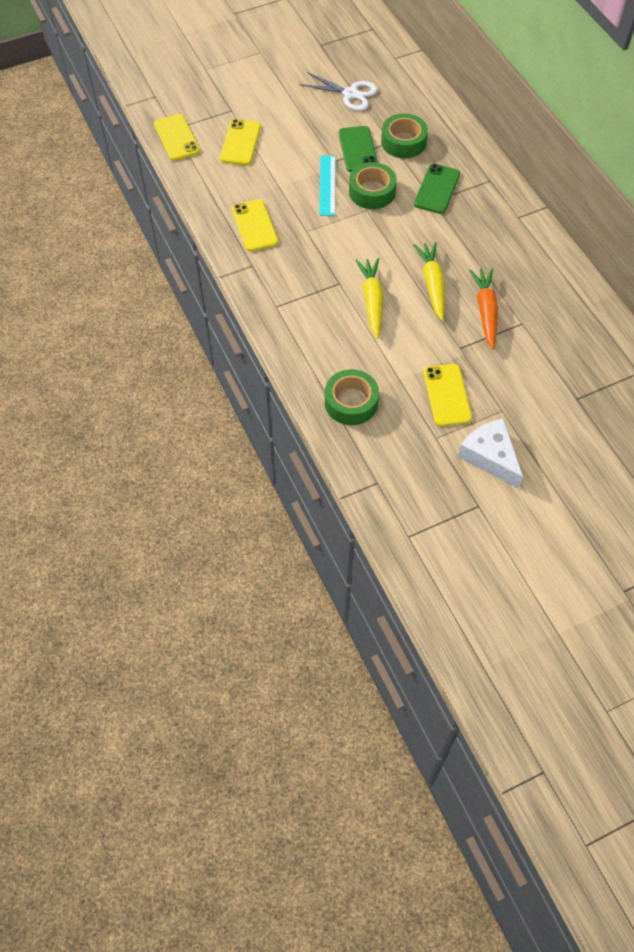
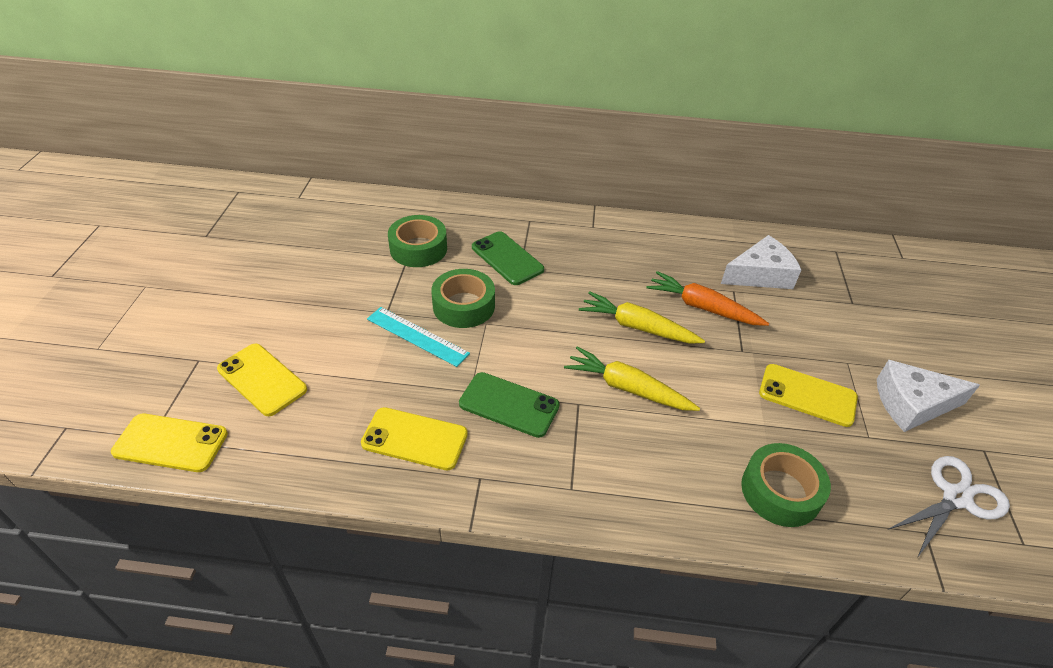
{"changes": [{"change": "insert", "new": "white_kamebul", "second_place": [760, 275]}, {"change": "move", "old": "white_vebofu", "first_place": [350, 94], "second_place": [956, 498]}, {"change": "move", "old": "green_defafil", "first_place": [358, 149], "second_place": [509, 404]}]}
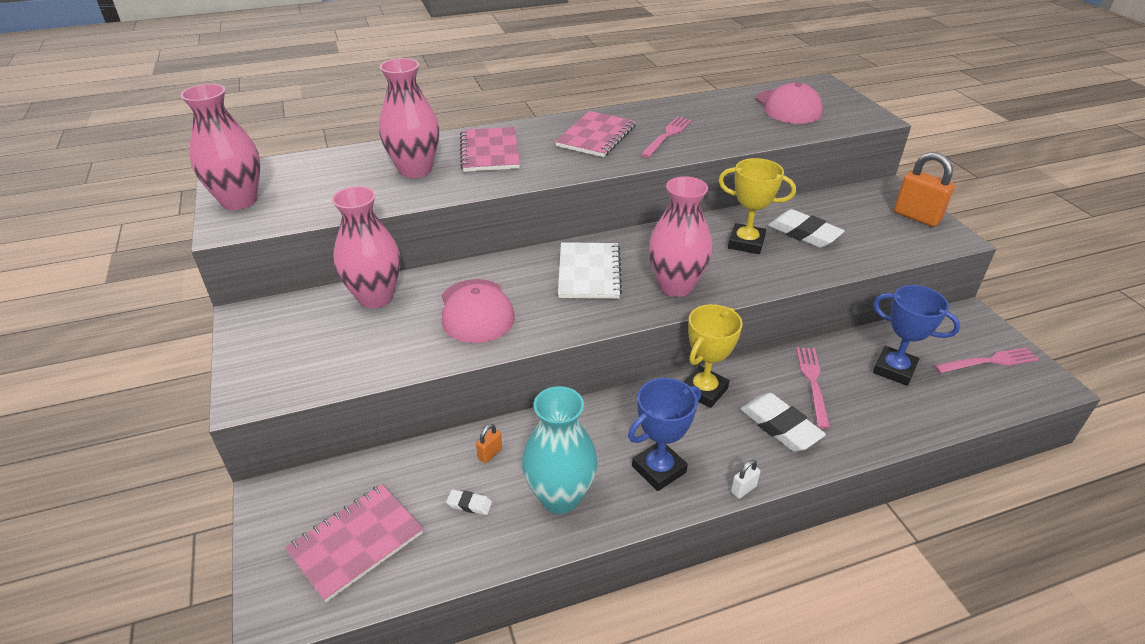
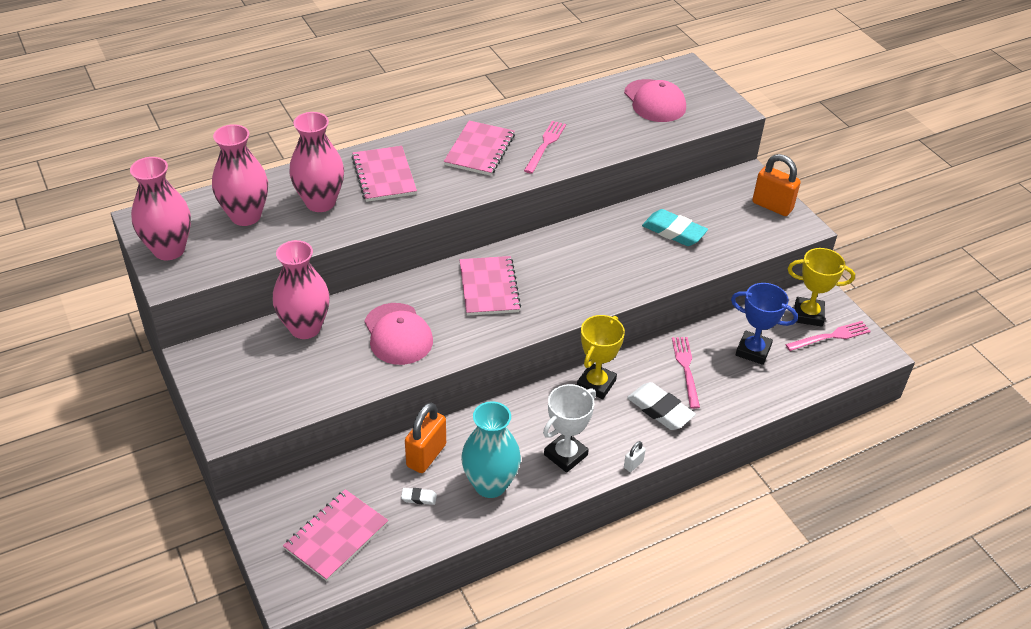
{"changes": [{"change": "move", "old": "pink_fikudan", "first_place": [675, 286], "second_place": [245, 216]}, {"change": "move", "old": "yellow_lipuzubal", "first_place": [746, 243], "second_place": [808, 315]}, {"change": "recolor", "old": "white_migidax", "new": "pink_migidax", "first_place": [589, 272], "second_place": [489, 287]}, {"change": "recolor", "old": "blue_lipuzubal", "new": "white_lipuzubal", "first_place": [659, 469], "second_place": [565, 455]}, {"change": "recolor", "old": "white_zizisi", "new": "turquoise_zizisi", "first_place": [804, 233], "second_place": [673, 232]}, {"change": "resize", "old": "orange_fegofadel", "first_place": [490, 454], "second_place": [426, 455], "factor": 2.16}]}
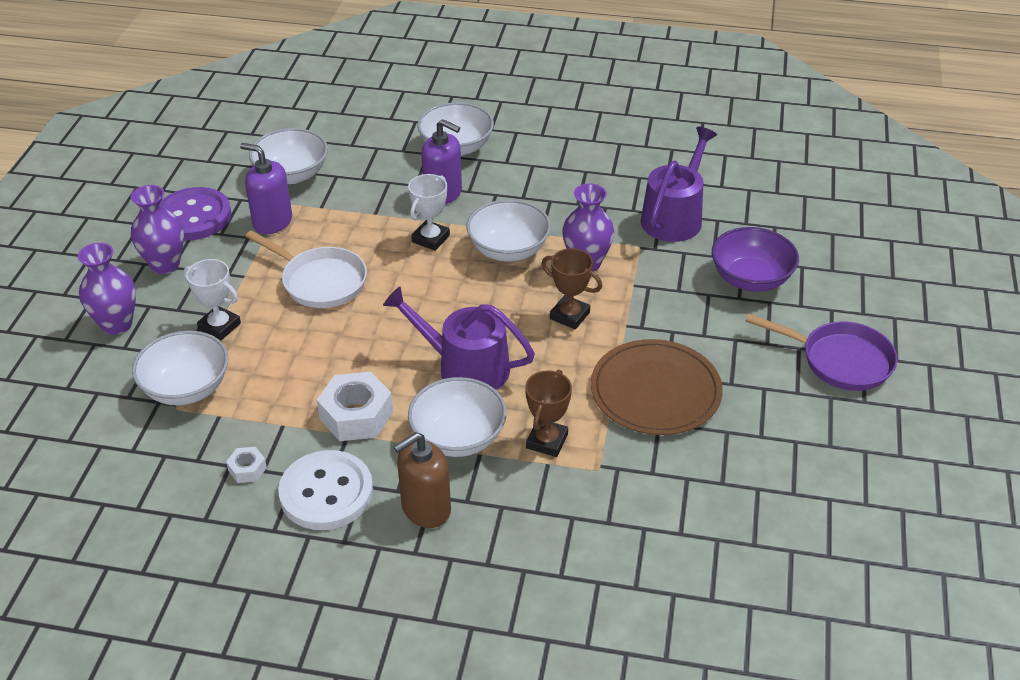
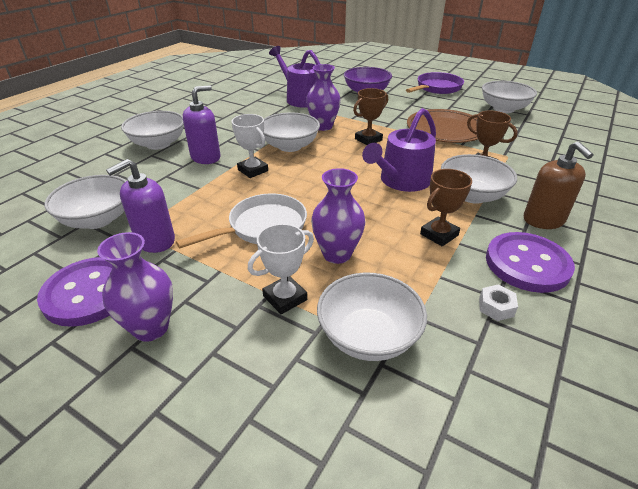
{"changes": [{"change": "insert", "new": "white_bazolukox", "second_place": [503, 109]}, {"change": "move", "old": "purple_fikudan", "first_place": [117, 324], "second_place": [337, 254]}, {"change": "replace", "old": "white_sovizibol", "new": "brown_lipuzubal", "first_place": [356, 415], "second_place": [439, 235]}, {"change": "recolor", "old": "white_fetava", "new": "purple_fetava", "first_place": [326, 492], "second_place": [527, 264]}]}
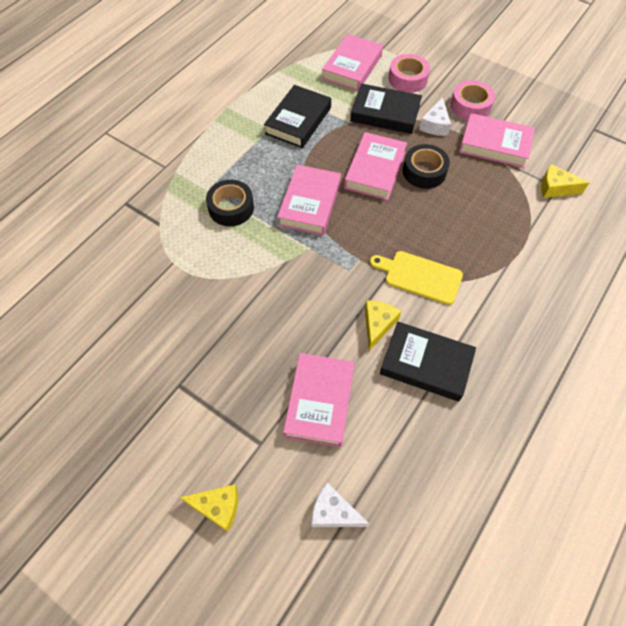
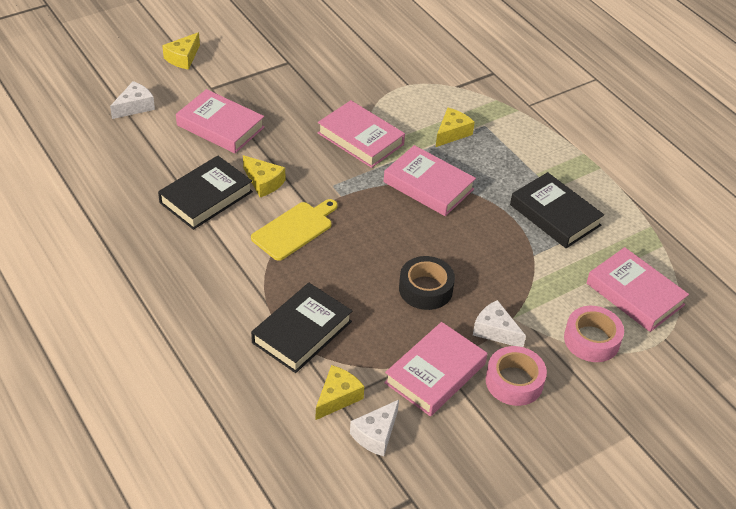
{"changes": [{"change": "insert", "new": "white_kamebul", "second_place": [376, 434]}, {"change": "move", "old": "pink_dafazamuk", "first_place": [375, 170], "second_place": [360, 139]}, {"change": "move", "old": "black_dafazamuk", "first_place": [385, 113], "second_place": [302, 332]}, {"change": "replace", "old": "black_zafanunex", "new": "yellow_kamebul", "first_place": [231, 208], "second_place": [452, 133]}]}
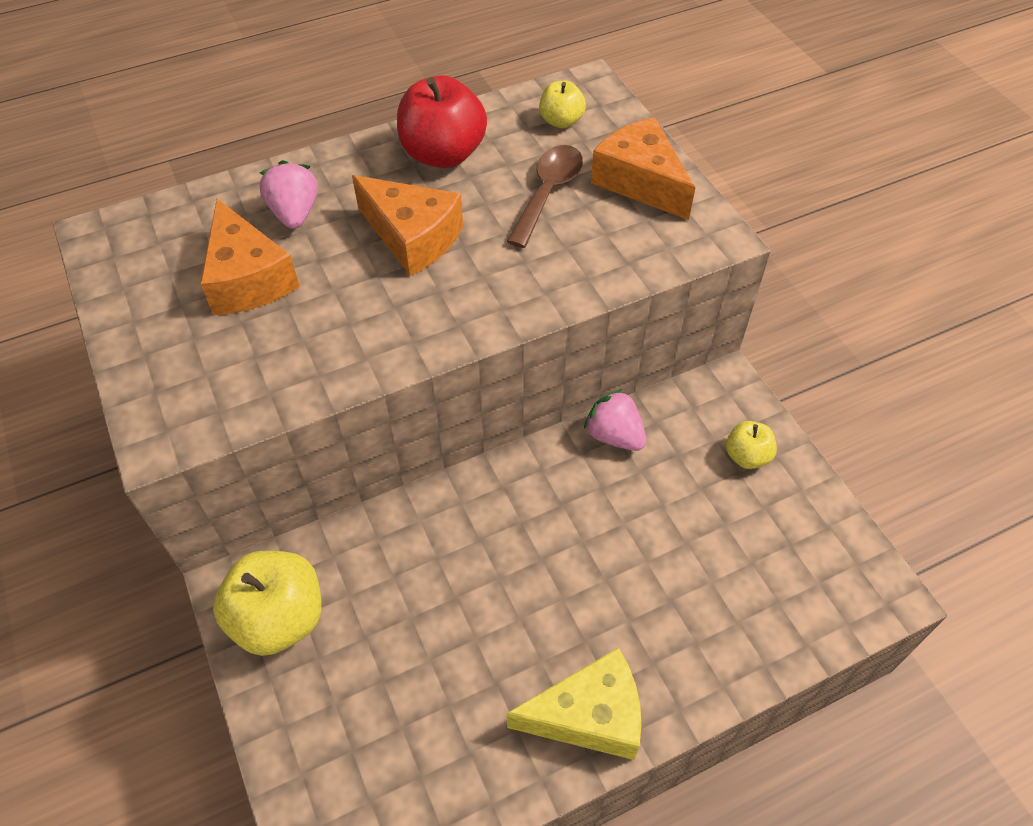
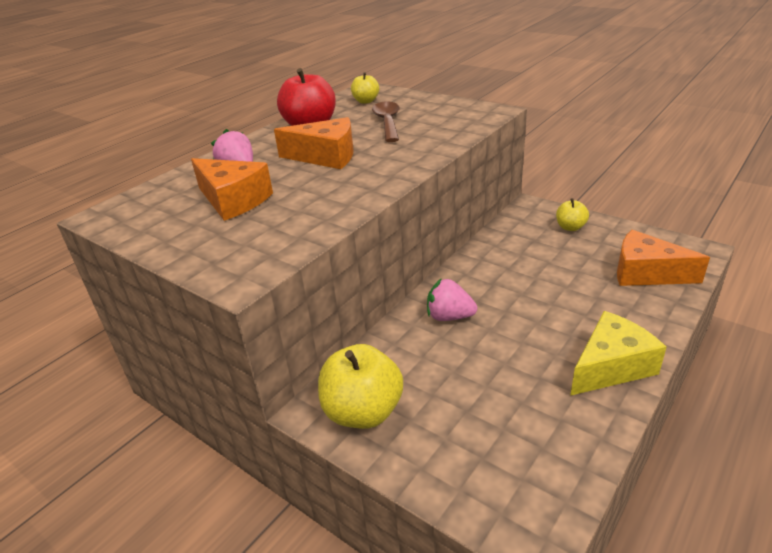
{"changes": [{"change": "move", "old": "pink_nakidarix", "first_place": [614, 435], "second_place": [449, 317]}, {"change": "move", "old": "orange_kamebul", "first_place": [640, 182], "second_place": [646, 273]}]}
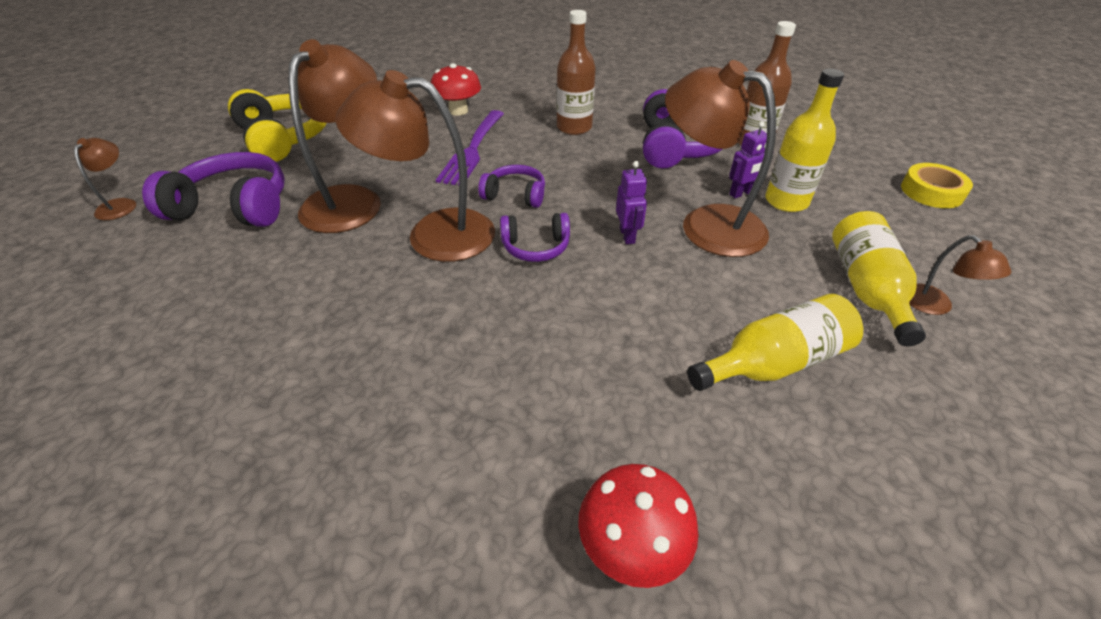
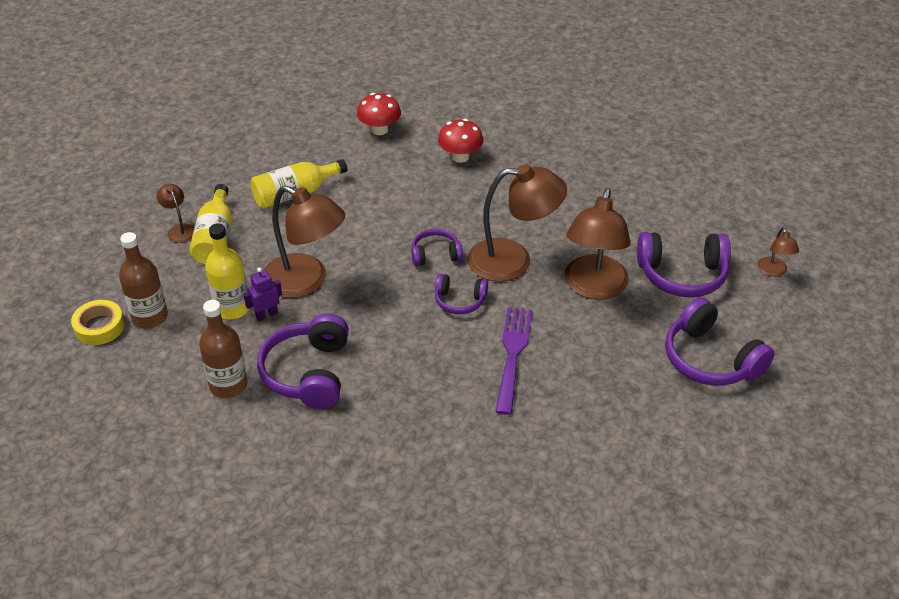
{"changes": [{"change": "delete", "old": "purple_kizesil", "first_place": [627, 235]}, {"change": "move", "old": "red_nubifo", "first_place": [458, 111], "second_place": [460, 157]}, {"change": "move", "old": "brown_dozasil", "first_place": [574, 127], "second_place": [150, 317]}, {"change": "recolor", "old": "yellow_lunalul", "new": "purple_lunalul", "first_place": [284, 138], "second_place": [710, 359]}]}
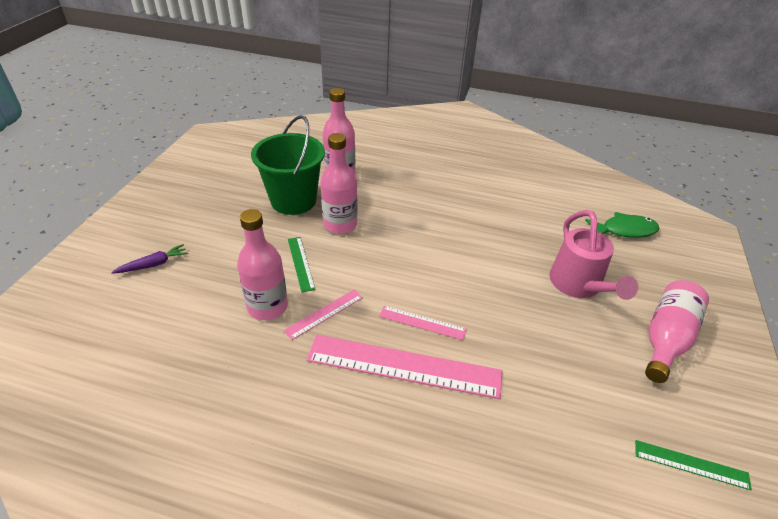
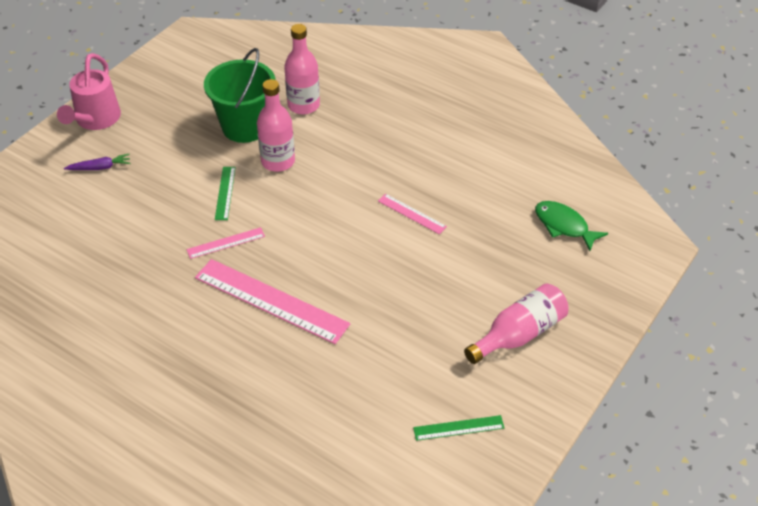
{"changes": [{"change": "delete", "old": "pink_dozasil", "first_place": [267, 307]}, {"change": "move", "old": "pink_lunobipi", "first_place": [422, 323], "second_place": [411, 214]}, {"change": "move", "old": "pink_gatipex", "first_place": [578, 286], "second_place": [95, 120]}, {"change": "rotate", "old": "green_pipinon", "first_place": [624, 230], "second_place": [564, 226], "degrees": -150}, {"change": "rotate", "old": "green_lunobipi", "first_place": [691, 464], "second_place": [458, 428], "degrees": -45}]}
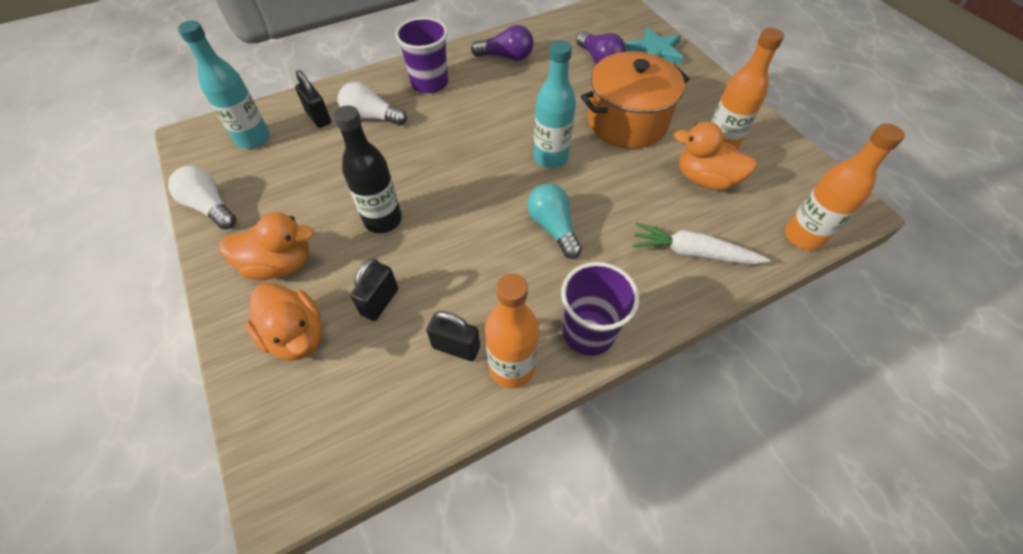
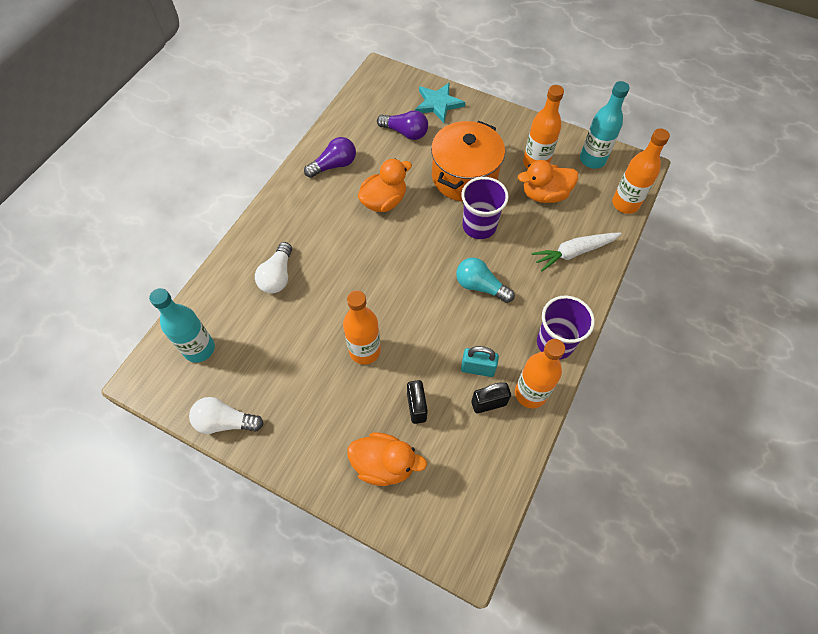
{"changes": [{"change": "delete", "old": "black_fegofadel", "first_place": [318, 117]}, {"change": "insert", "new": "turquoise_fegofadel", "second_place": [477, 368]}, {"change": "move", "old": "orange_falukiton", "first_place": [280, 264], "second_place": [384, 201]}, {"change": "move", "old": "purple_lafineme", "first_place": [429, 83], "second_place": [479, 226]}, {"change": "move", "old": "turquoise_dozasil", "first_place": [550, 158], "second_place": [592, 159]}, {"change": "recolor", "old": "black_dozasil", "new": "orange_dozasil", "first_place": [383, 220], "second_place": [365, 351]}, {"change": "rotate", "old": "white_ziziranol", "first_place": [371, 117], "second_place": [277, 276], "degrees": -60}]}
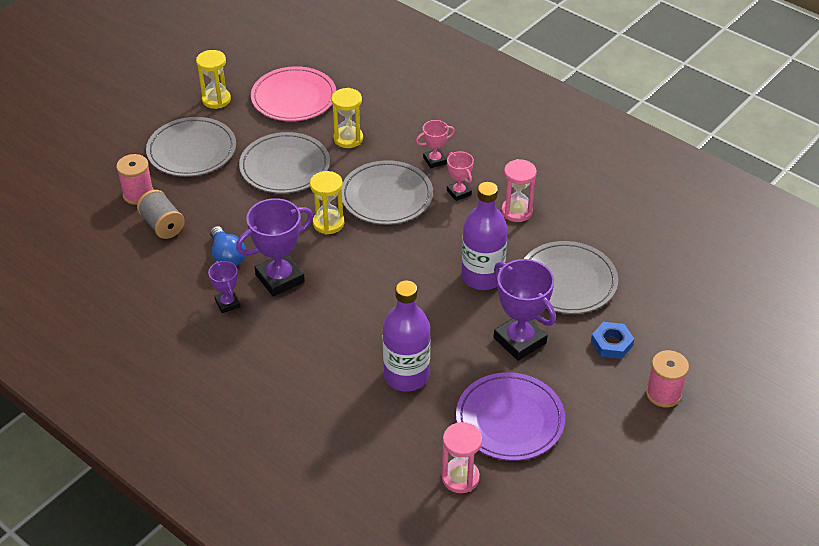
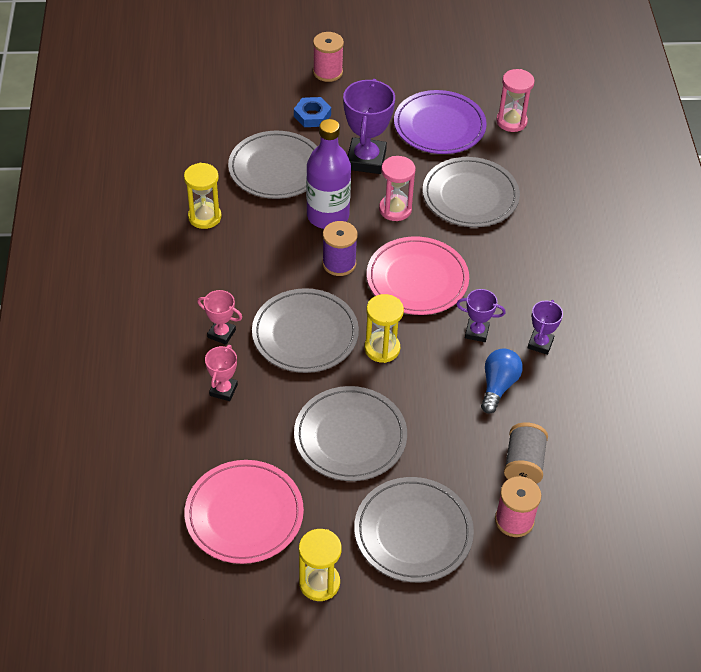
{"changes": [{"change": "insert", "new": "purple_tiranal", "second_place": [339, 263]}, {"change": "insert", "new": "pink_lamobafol", "second_place": [417, 279]}, {"change": "move", "old": "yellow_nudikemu", "first_place": [348, 138], "second_place": [204, 217]}, {"change": "move", "old": "pink_lipuzubal", "first_place": [459, 192], "second_place": [223, 390]}, {"change": "move", "old": "pink_nudikemu", "first_place": [516, 211], "second_place": [395, 209]}, {"change": "replace", "old": "purple_dozasil", "new": "grey_lamobafol", "first_place": [406, 376], "second_place": [470, 196]}, {"change": "resize", "old": "purple_lipuzubal", "first_place": [280, 278], "second_place": [476, 332], "factor": 0.54}]}
